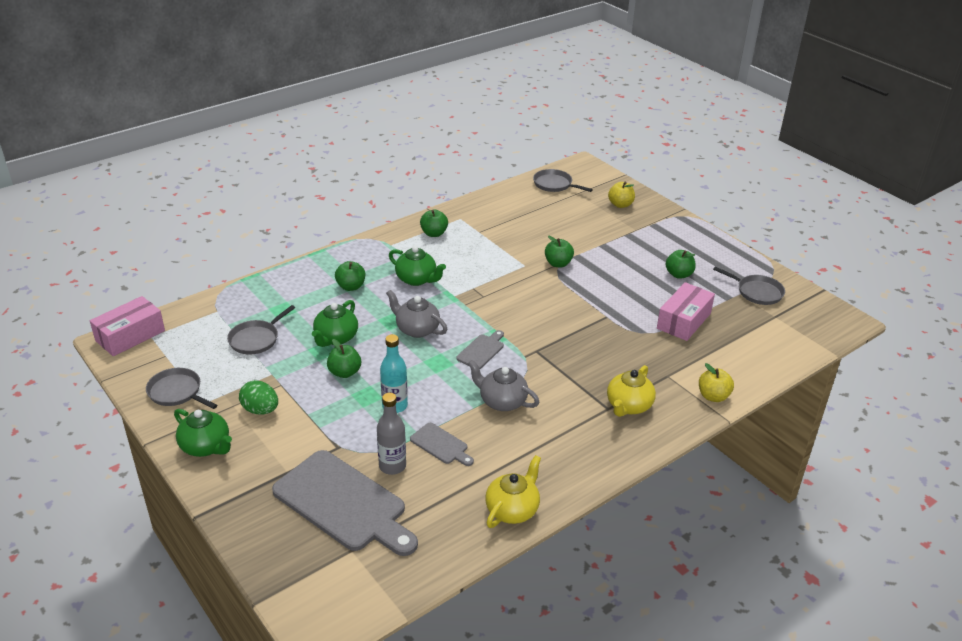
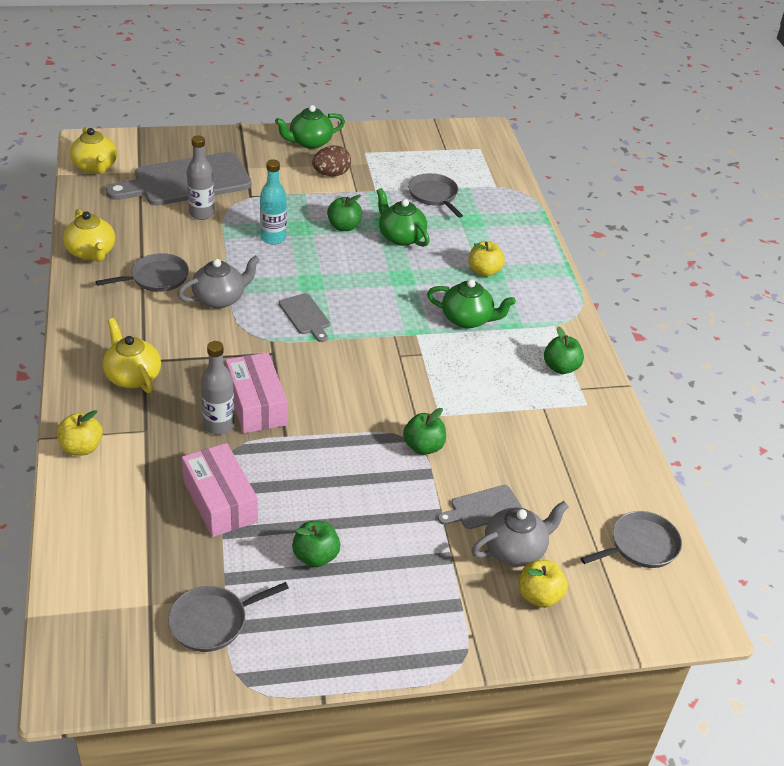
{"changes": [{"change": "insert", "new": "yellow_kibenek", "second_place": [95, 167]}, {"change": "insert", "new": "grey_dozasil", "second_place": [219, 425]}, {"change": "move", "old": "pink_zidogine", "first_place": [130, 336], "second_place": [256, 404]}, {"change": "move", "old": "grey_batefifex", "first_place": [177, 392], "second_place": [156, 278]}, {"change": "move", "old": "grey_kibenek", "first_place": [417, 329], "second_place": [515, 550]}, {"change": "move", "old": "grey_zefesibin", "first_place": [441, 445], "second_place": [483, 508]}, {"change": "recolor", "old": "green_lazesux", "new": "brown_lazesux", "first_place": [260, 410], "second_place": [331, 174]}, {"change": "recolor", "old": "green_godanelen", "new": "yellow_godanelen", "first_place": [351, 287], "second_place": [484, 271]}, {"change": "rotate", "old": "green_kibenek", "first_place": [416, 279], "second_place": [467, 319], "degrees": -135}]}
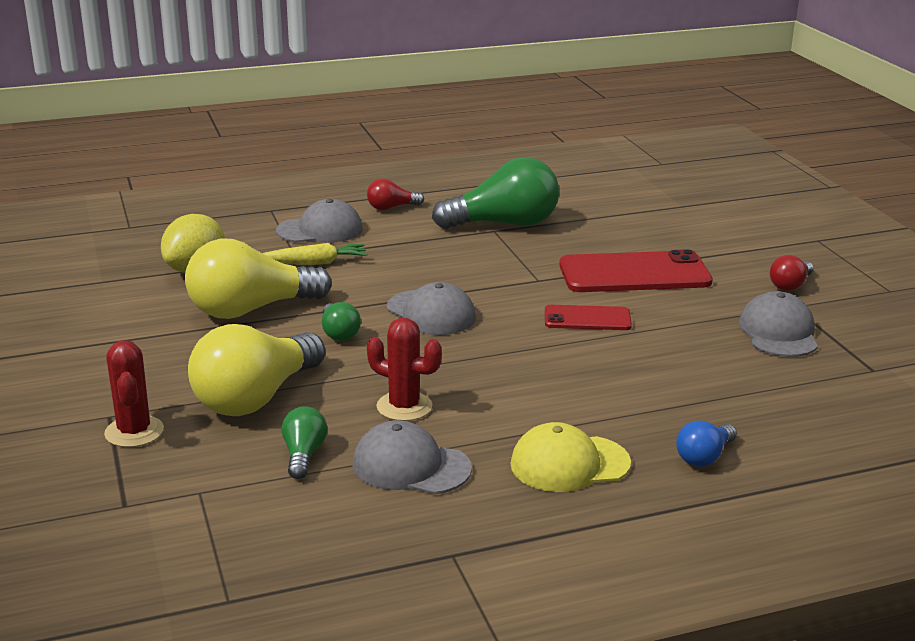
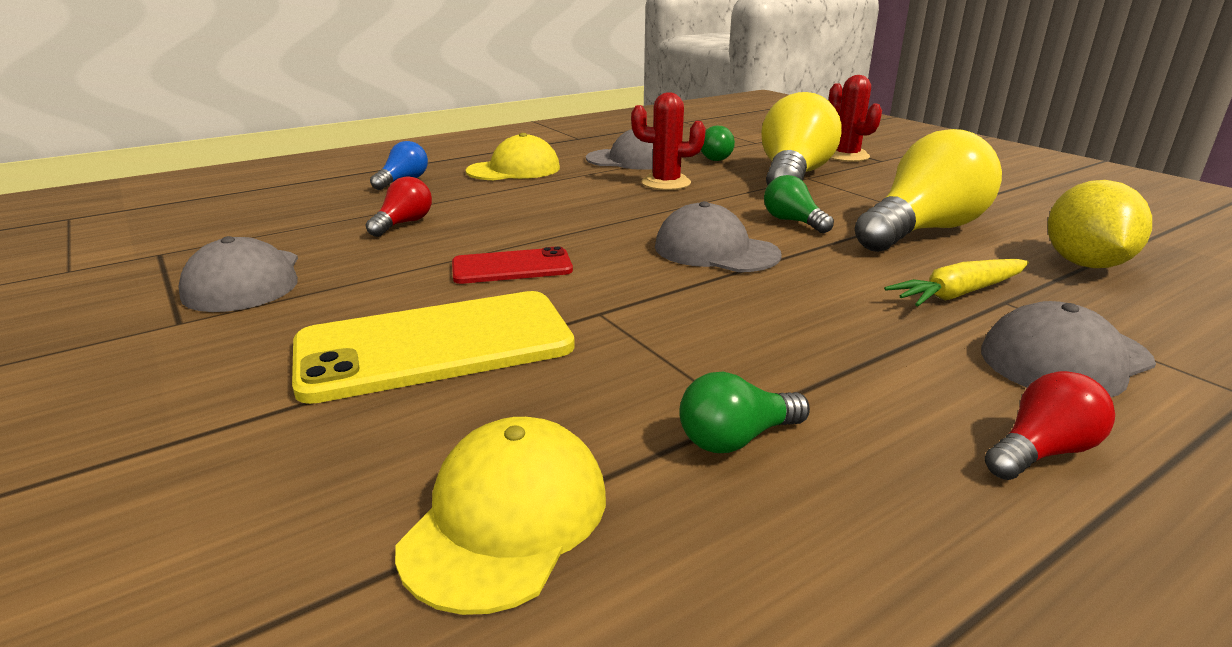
{"changes": [{"change": "insert", "new": "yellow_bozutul", "second_place": [506, 518]}, {"change": "move", "old": "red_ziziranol", "first_place": [790, 285], "second_place": [403, 223]}, {"change": "recolor", "old": "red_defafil", "new": "yellow_defafil", "first_place": [634, 273], "second_place": [435, 346]}, {"change": "resize", "old": "green_ziziranol", "first_place": [504, 224], "second_place": [736, 439], "factor": 0.47}]}
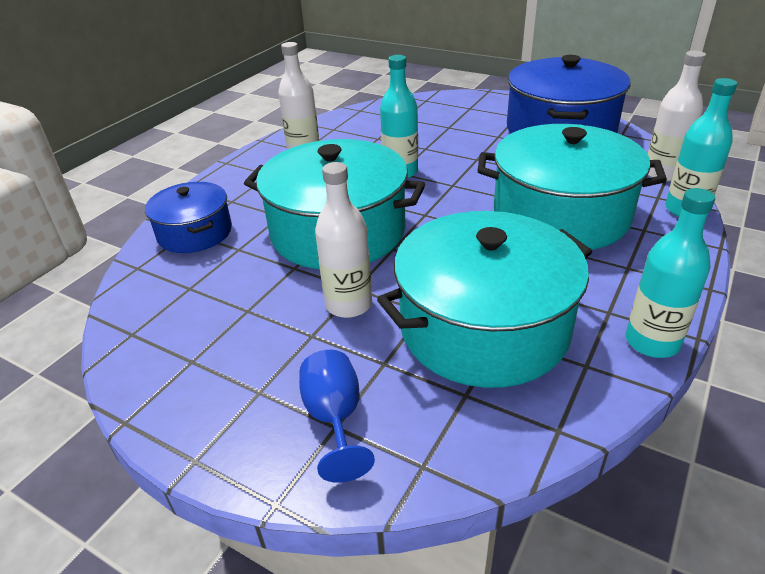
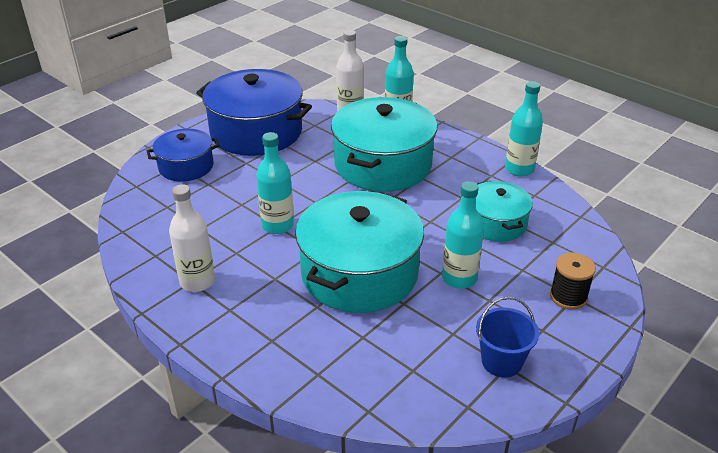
{"changes": [{"change": "insert", "new": "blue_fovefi", "second_place": [501, 361]}, {"change": "move", "old": "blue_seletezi", "first_place": [195, 233], "second_place": [186, 166]}, {"change": "replace", "old": "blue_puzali", "new": "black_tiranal", "first_place": [335, 418], "second_place": [568, 296]}, {"change": "recolor", "old": "white_dozasil", "new": "turquoise_dozasil", "first_place": [348, 304], "second_place": [459, 278]}, {"change": "resize", "old": "turquoise_seletezi", "first_place": [484, 327], "second_place": [496, 223], "factor": 0.56}]}
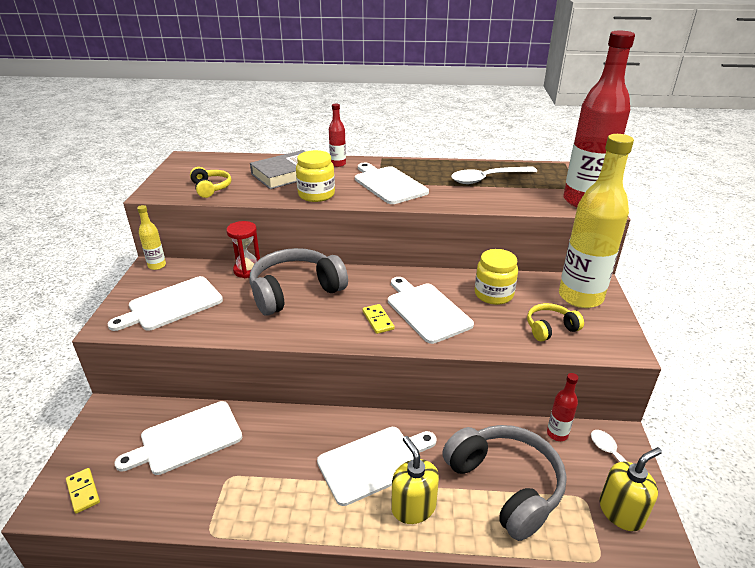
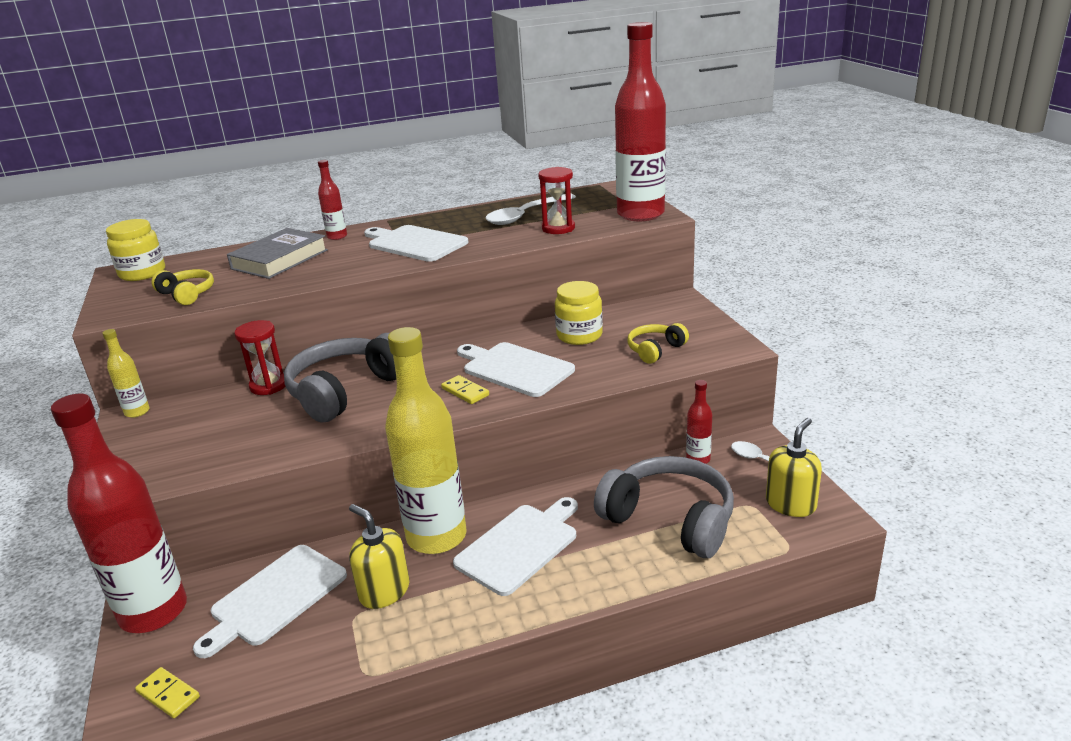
{"changes": [{"change": "delete", "old": "white_zefesibin", "first_place": [172, 304]}, {"change": "insert", "new": "red_dozasil", "second_place": [154, 612]}, {"change": "insert", "new": "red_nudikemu", "second_place": [558, 228]}, {"change": "move", "old": "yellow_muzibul", "first_place": [316, 195], "second_place": [142, 273]}, {"change": "move", "old": "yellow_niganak", "first_place": [413, 507], "second_place": [384, 591]}, {"change": "move", "old": "yellow_dozasil", "first_place": [580, 297], "second_place": [436, 537]}]}
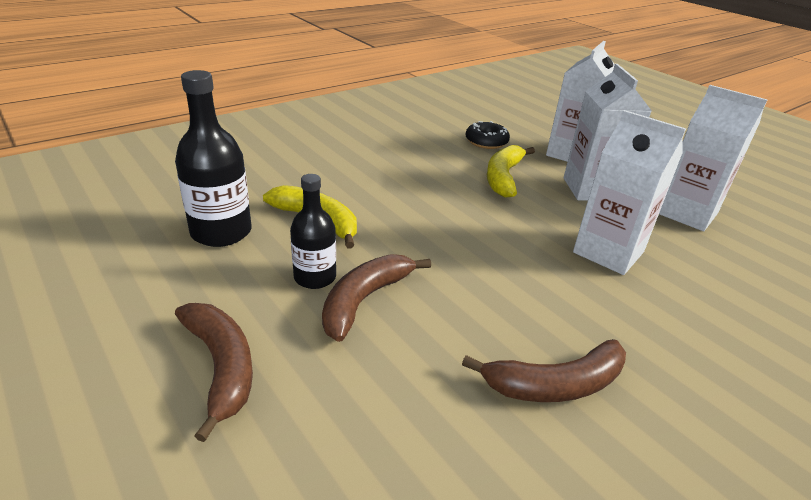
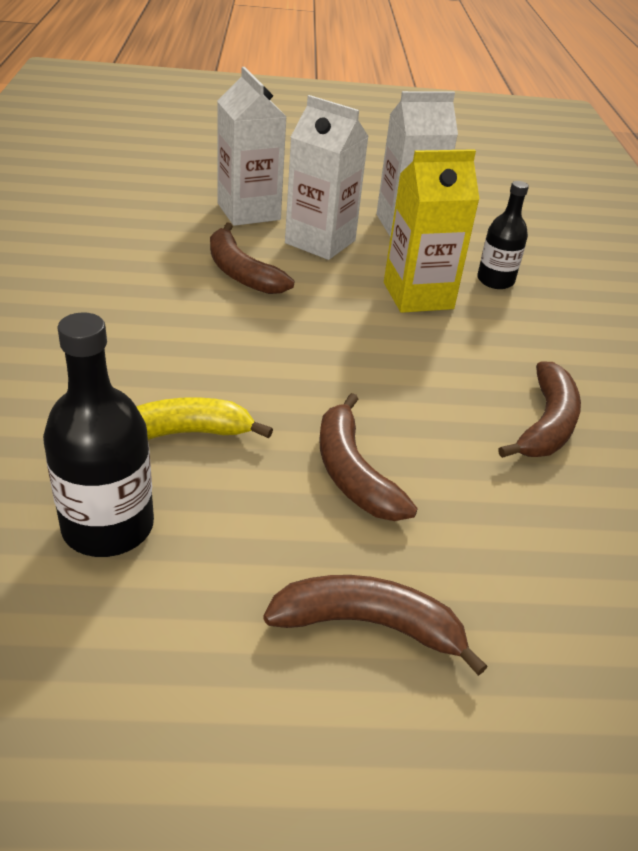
{"changes": [{"change": "delete", "old": "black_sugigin", "first_place": [486, 142]}, {"change": "move", "old": "black_dozasil", "first_place": [315, 277], "second_place": [495, 280]}, {"change": "recolor", "old": "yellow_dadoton", "new": "brown_dadoton", "first_place": [503, 177], "second_place": [241, 272]}, {"change": "recolor", "old": "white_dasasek", "new": "yellow_dasasek", "first_place": [608, 252], "second_place": [418, 296]}]}
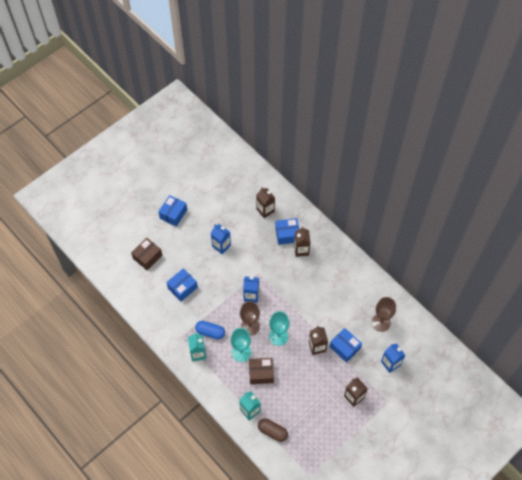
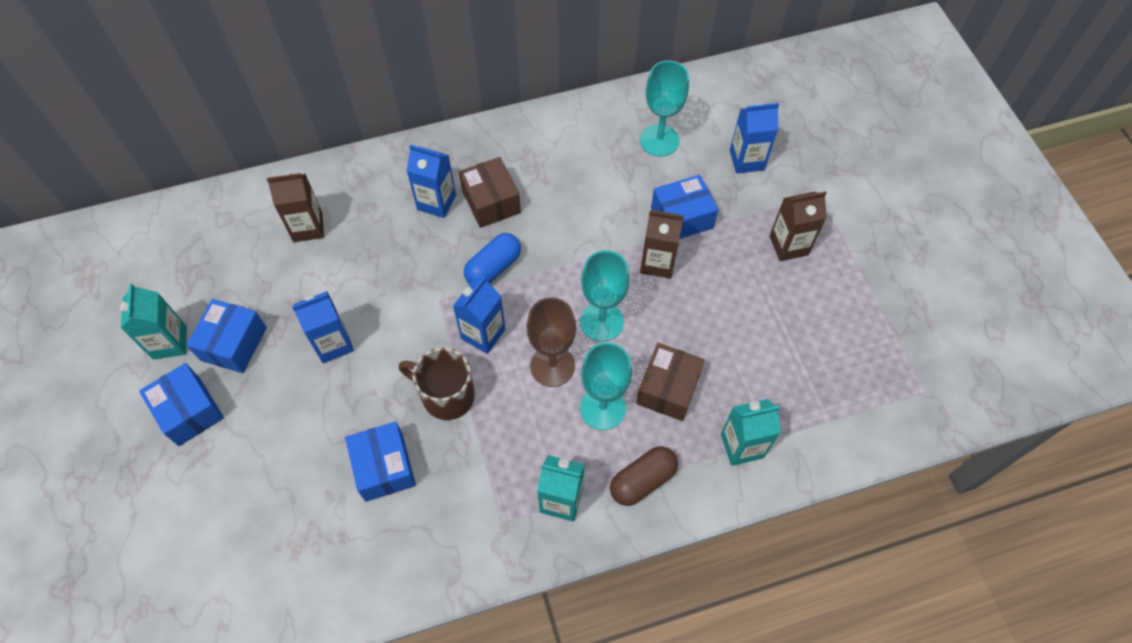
{"changes": [{"change": "insert", "new": "turquoise_dasasek", "second_place": [170, 342]}, {"change": "insert", "new": "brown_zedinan", "second_place": [446, 395]}, {"change": "move", "old": "brown_zidogine", "first_place": [147, 257], "second_place": [491, 202]}, {"change": "move", "old": "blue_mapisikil", "first_place": [210, 332], "second_place": [493, 268]}, {"change": "move", "old": "brown_mapisikil", "first_place": [272, 431], "second_place": [642, 481]}, {"change": "move", "old": "blue_zidogine", "first_place": [287, 234], "second_place": [234, 344]}, {"change": "recolor", "old": "brown_dasasek", "new": "blue_dasasek", "first_place": [301, 250], "second_place": [436, 202]}, {"change": "recolor", "old": "brown_puzali", "new": "turquoise_puzali", "first_place": [381, 322], "second_place": [659, 140]}]}
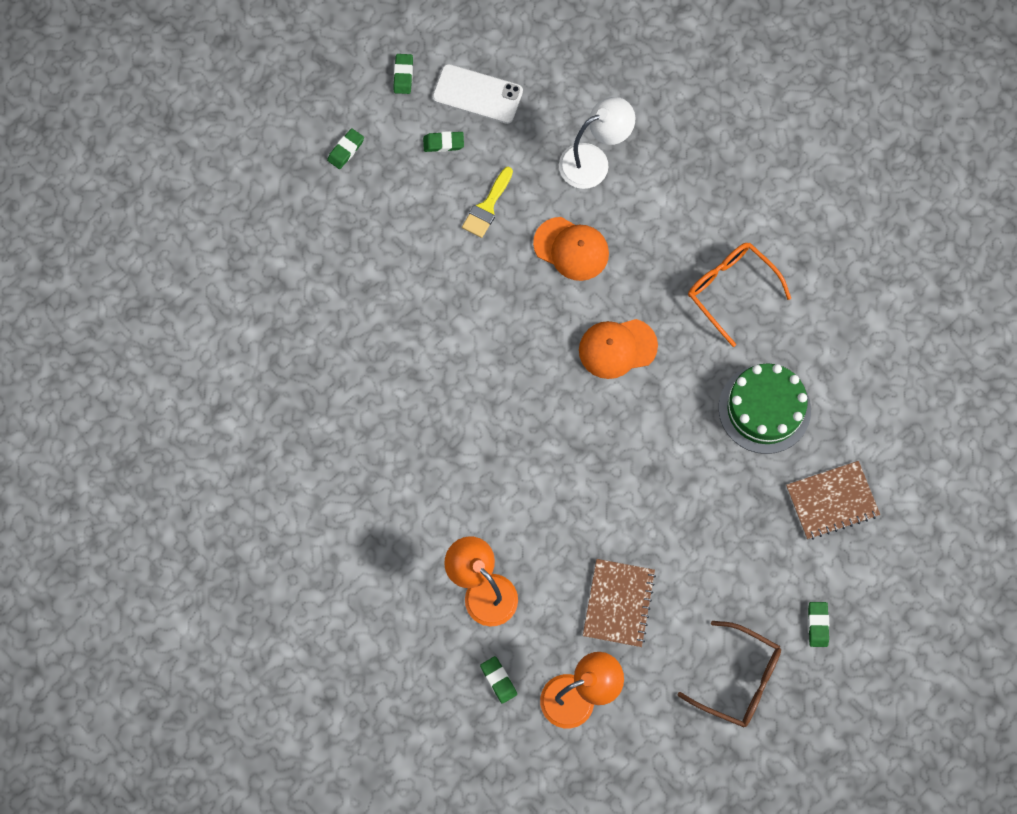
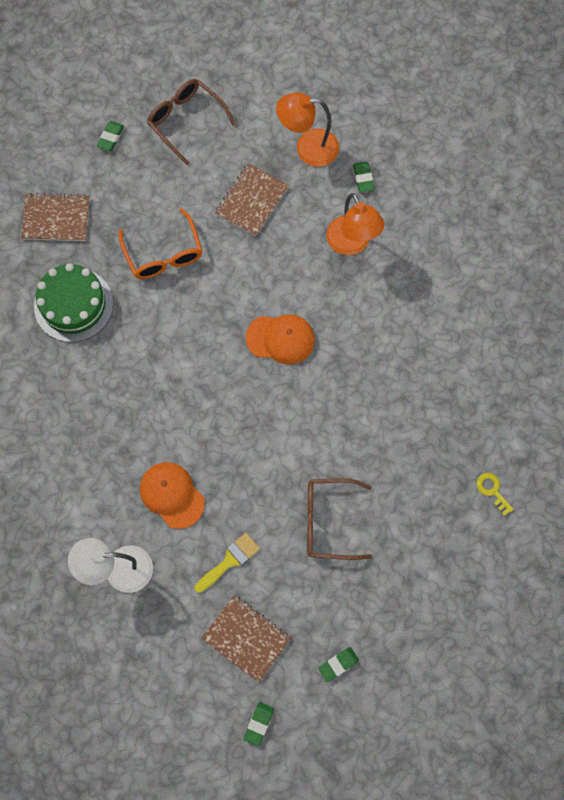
{"changes": [{"change": "delete", "old": "white_defafil", "first_place": [477, 94]}, {"change": "insert", "new": "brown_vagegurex", "second_place": [329, 521]}, {"change": "insert", "new": "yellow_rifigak", "second_place": [492, 491]}, {"change": "move", "old": "orange_bozutul", "first_place": [617, 348], "second_place": [280, 339]}, {"change": "move", "old": "orange_vagegurex", "first_place": [731, 290], "second_place": [163, 253]}, {"change": "replace", "old": "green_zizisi", "new": "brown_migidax", "first_place": [443, 143], "second_place": [246, 638]}]}
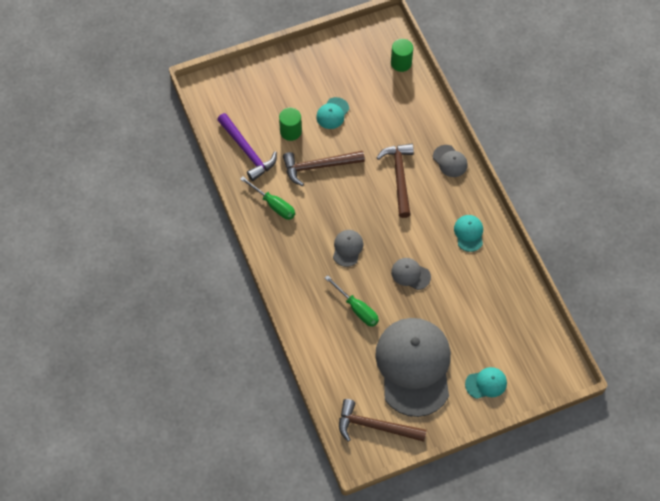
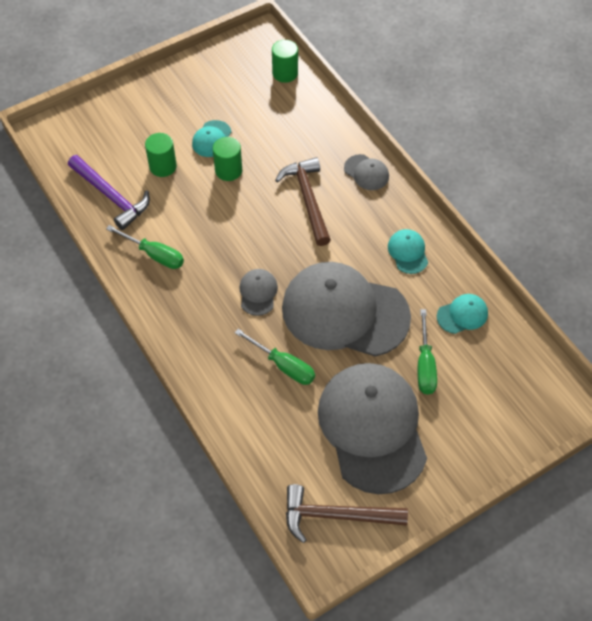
{"changes": [{"change": "delete", "old": "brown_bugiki", "first_place": [318, 166]}, {"change": "insert", "new": "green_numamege", "second_place": [228, 170]}, {"change": "insert", "new": "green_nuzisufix", "second_place": [425, 365]}, {"change": "move", "old": "turquoise_bozutul", "first_place": [486, 383], "second_place": [462, 315]}, {"change": "resize", "old": "grey_bozutul", "first_place": [410, 274], "second_place": [344, 312], "factor": 2.45}]}
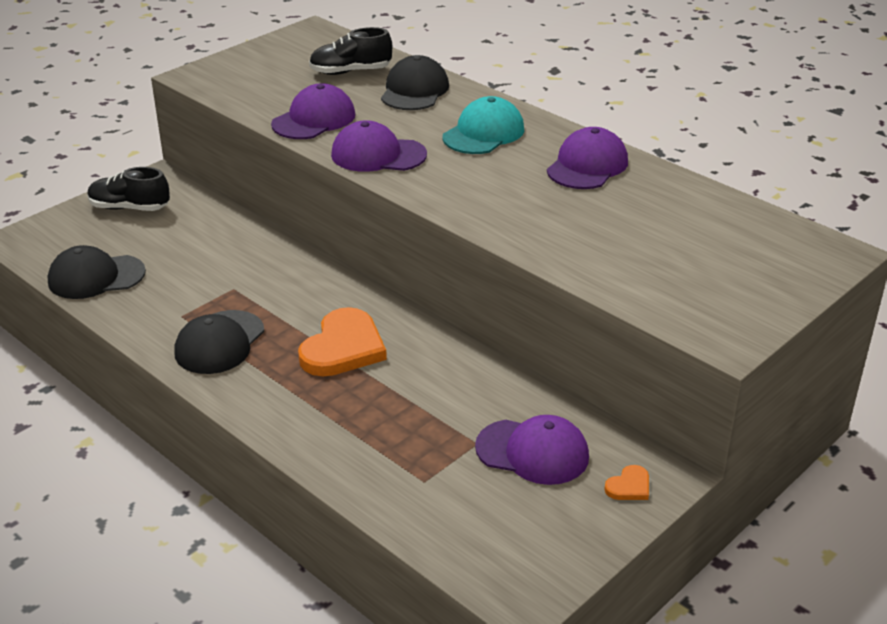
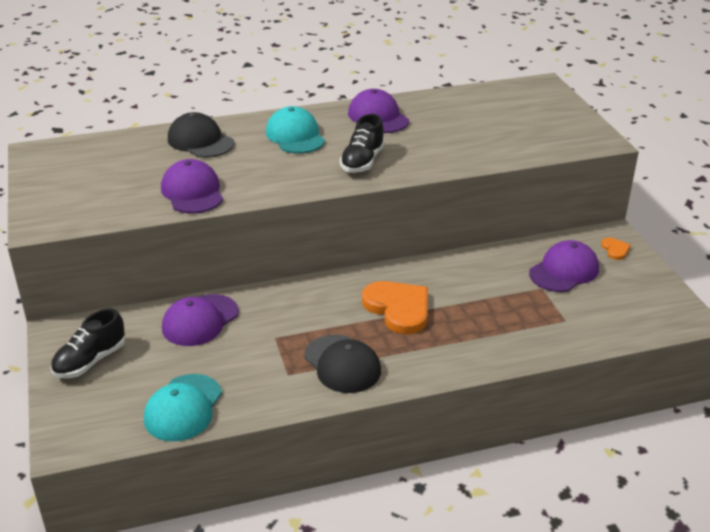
{"changes": [{"change": "move", "old": "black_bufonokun", "first_place": [350, 72], "second_place": [362, 162]}, {"change": "move", "old": "purple_bozutul", "first_place": [378, 155], "second_place": [200, 320]}, {"change": "recolor", "old": "black_bozutul", "new": "turquoise_bozutul", "first_place": [96, 277], "second_place": [183, 408]}]}
